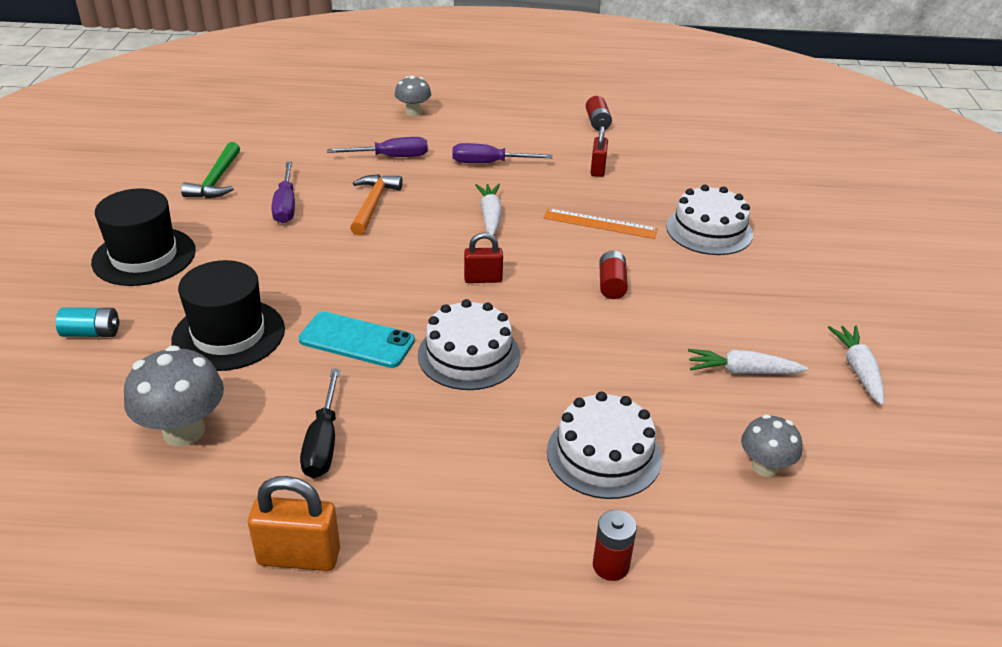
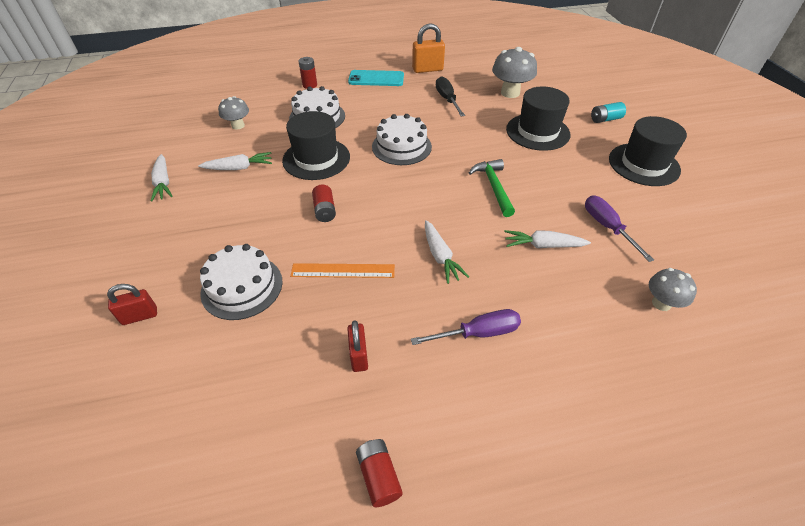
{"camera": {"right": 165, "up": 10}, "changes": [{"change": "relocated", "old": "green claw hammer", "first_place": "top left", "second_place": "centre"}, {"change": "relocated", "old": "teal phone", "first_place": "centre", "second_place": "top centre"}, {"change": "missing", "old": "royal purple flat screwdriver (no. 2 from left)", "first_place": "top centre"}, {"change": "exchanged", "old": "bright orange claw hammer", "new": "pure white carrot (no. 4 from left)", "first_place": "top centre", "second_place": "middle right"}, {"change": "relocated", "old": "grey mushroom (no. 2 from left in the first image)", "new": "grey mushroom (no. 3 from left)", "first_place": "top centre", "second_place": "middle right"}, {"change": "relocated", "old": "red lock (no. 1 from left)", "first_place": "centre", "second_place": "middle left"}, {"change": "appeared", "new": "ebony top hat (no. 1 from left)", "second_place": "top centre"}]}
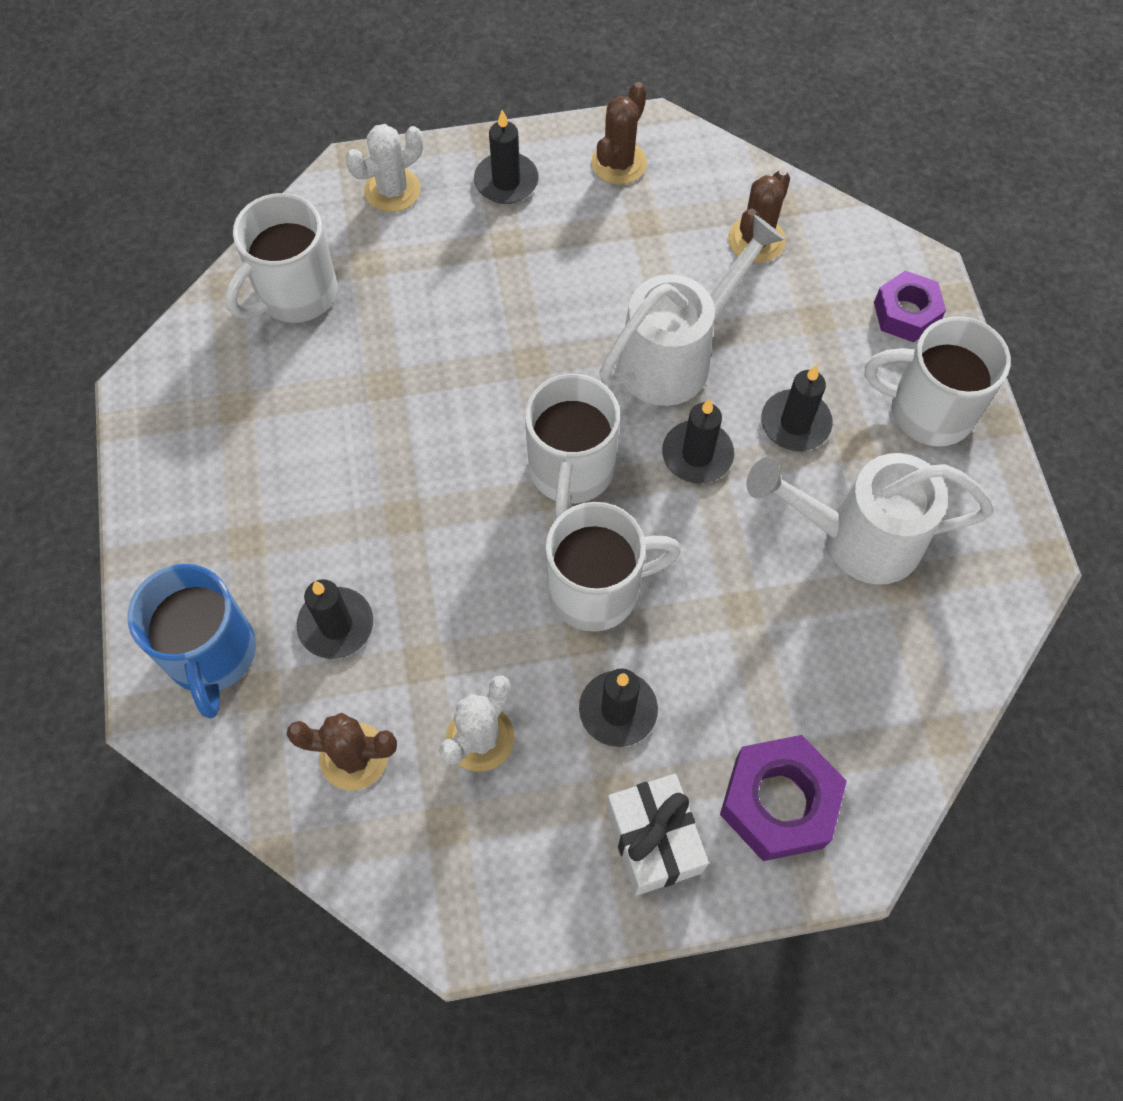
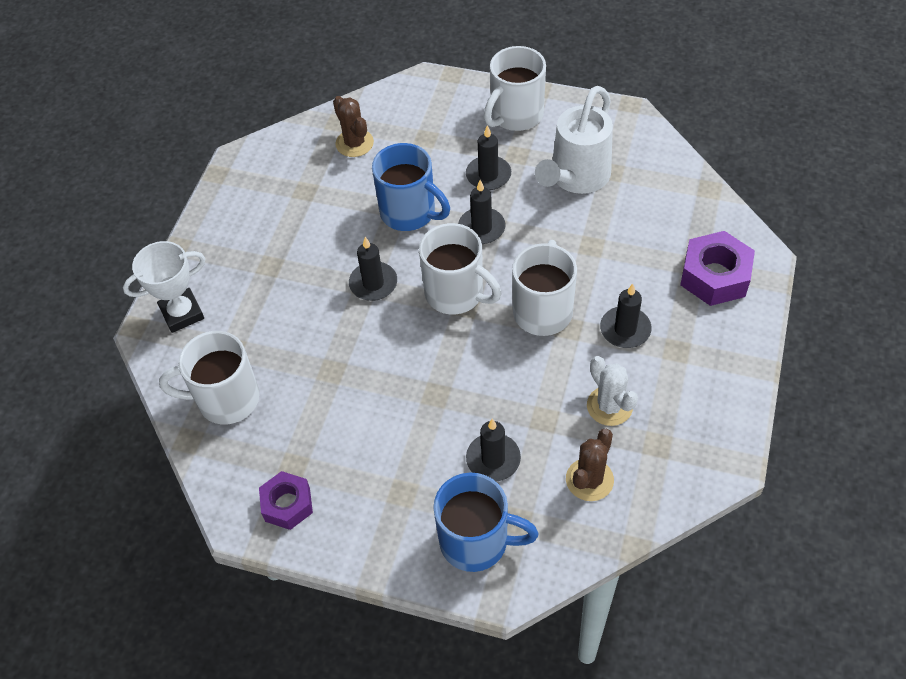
{"camera": {"right": -60, "up": -10}, "changes": [{"change": "spun", "old": "pure white tea mug (no. 1 from left)", "first_place": "top left", "second_place": "middle left", "degrees": 105}, {"change": "exchanged", "old": "pure white prickly plant (no. 1 from left)", "new": "pure white award cup", "first_place": "top centre", "second_place": "middle left"}, {"change": "relocated", "old": "ebony pillar candle (no. 2 from left in the first image)", "new": "ebony pillar candle (no. 1 from left)", "first_place": "top centre", "second_place": "centre"}, {"change": "missing", "old": "brown prickly plant (no. 2 from left)", "first_place": "top centre"}, {"change": "exchanged", "old": "pure white watering pot (no. 1 from left)", "new": "blue tea mug (no. 1 from left)", "first_place": "top centre", "second_place": "top centre"}, {"change": "missing", "old": "pure white present", "first_place": "bottom centre"}, {"change": "relocated", "old": "royal purple hexagon nut (no. 2 from left in the first image)", "new": "royal purple hexagon nut (no. 1 from left)", "first_place": "top right", "second_place": "bottom left"}]}
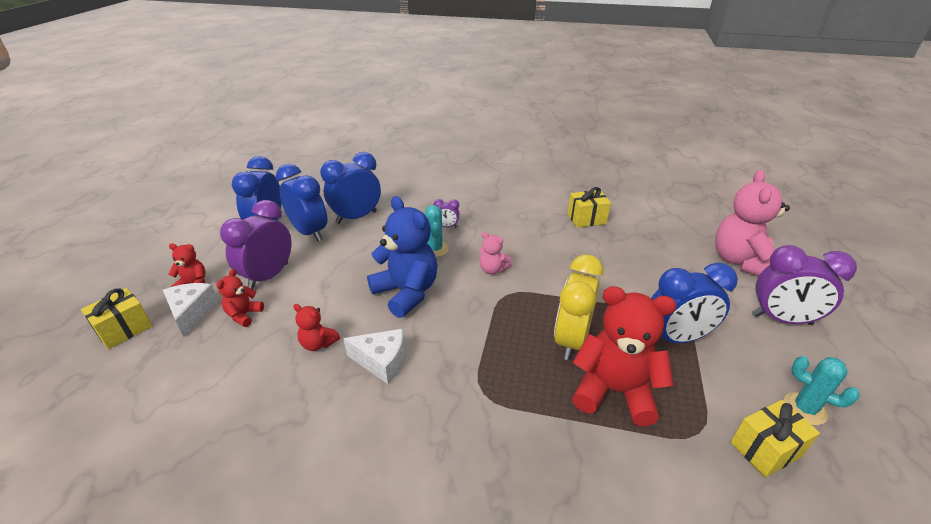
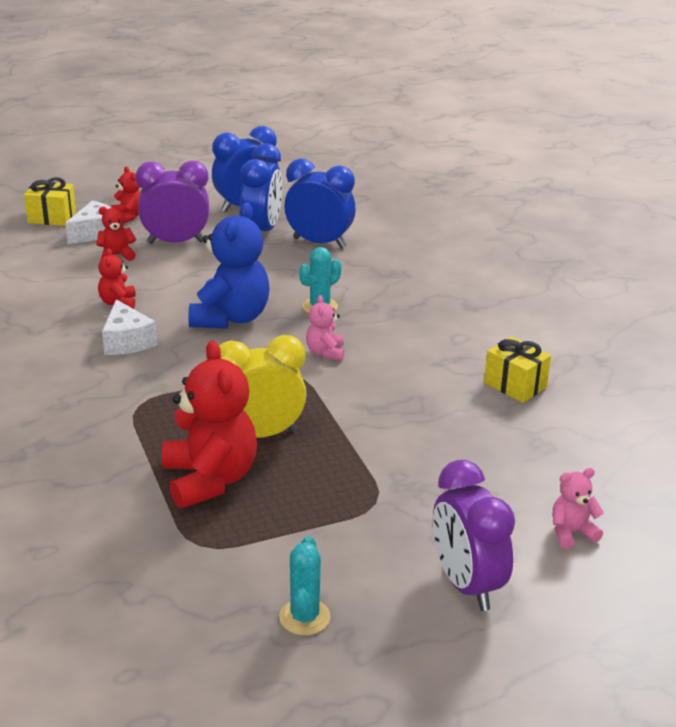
{"camera": {"right": 55, "up": -5}, "changes": [{"change": "missing", "old": "royal purple alarm clock (no. 2 from left)", "first_place": "centre"}, {"change": "missing", "old": "blue alarm clock (no. 4 from left)", "first_place": "middle right"}, {"change": "size", "old": "pink teddy (no. 2 from left)", "first_place": "middle right", "second_place": "bottom right", "factor": 0.48}, {"change": "missing", "old": "golden present (no. 3 from left)", "first_place": "bottom right"}]}
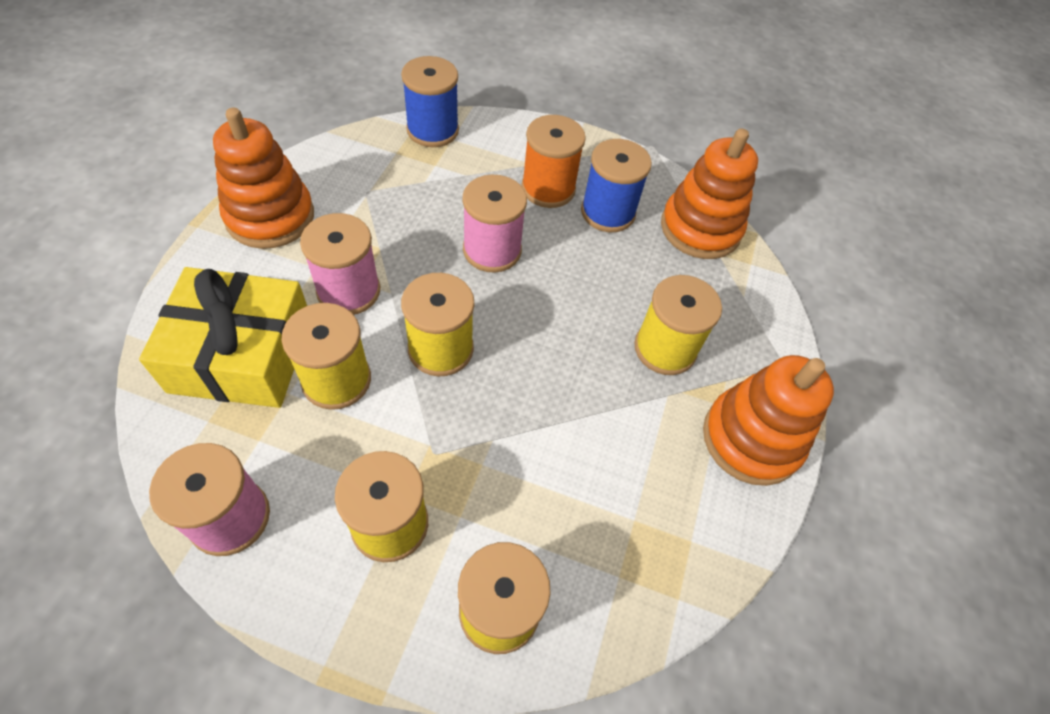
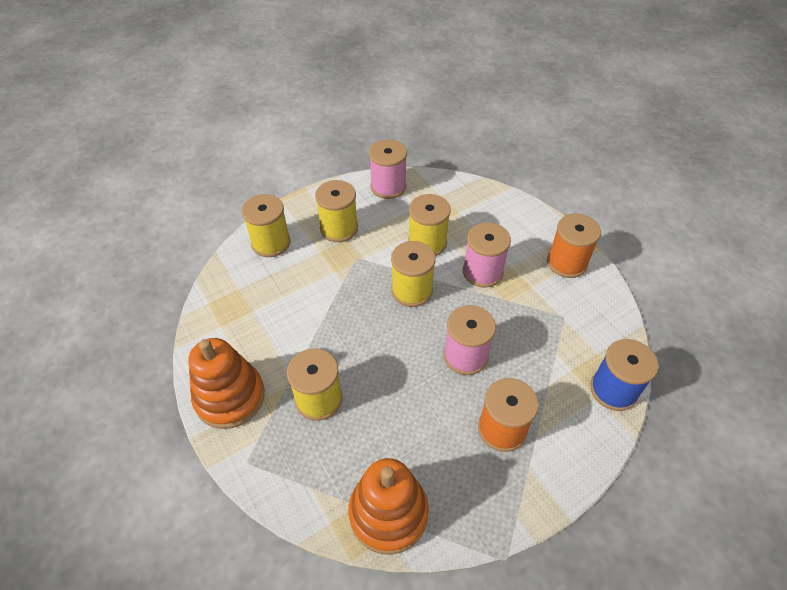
{"camera": {"right": 135, "up": -5}, "changes": [{"change": "missing", "old": "golden present", "first_place": "middle left"}, {"change": "exchanged", "old": "bright orange stacking toy (no. 1 from left)", "new": "bright orange bobbin (no. 2 from left)", "first_place": "top left", "second_place": "middle right"}, {"change": "missing", "old": "blue bobbin (no. 2 from left)", "first_place": "top centre"}]}
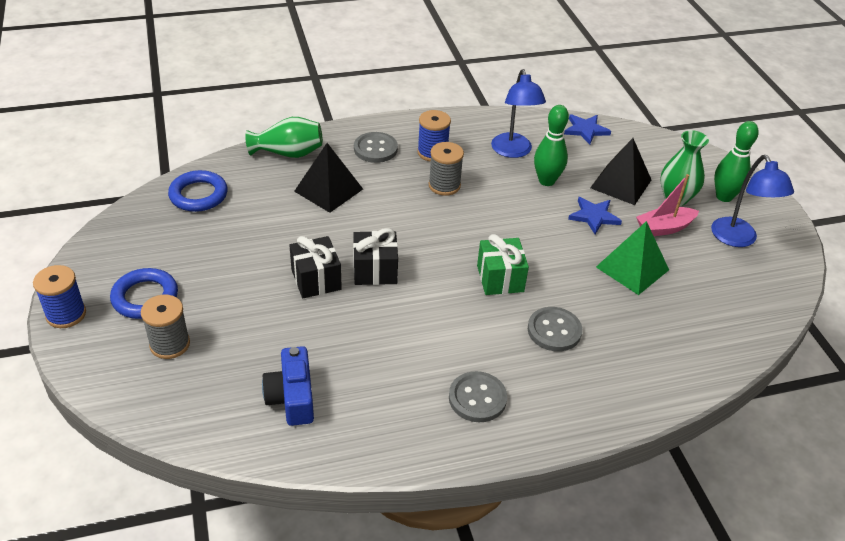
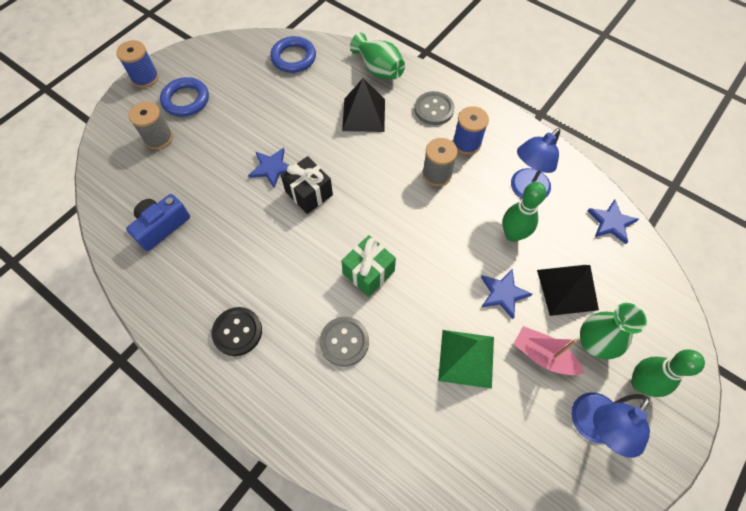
{"camera": {"right": 55, "up": 20}, "changes": [{"change": "exchanged", "old": "ebony present (no. 1 from left)", "new": "blue star shape (no. 1 from left)", "first_place": "centre", "second_place": "top centre"}, {"change": "colour", "old": "grey shirt button (no. 2 from left)", "new": "ebony shirt button", "first_place": "bottom centre", "second_place": "middle left"}]}
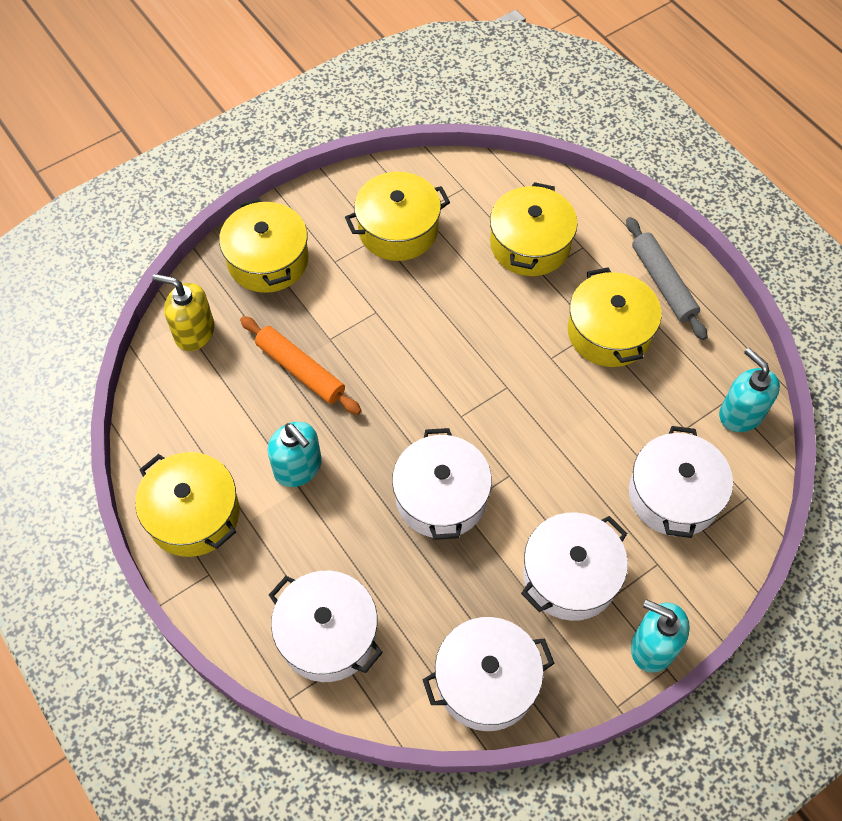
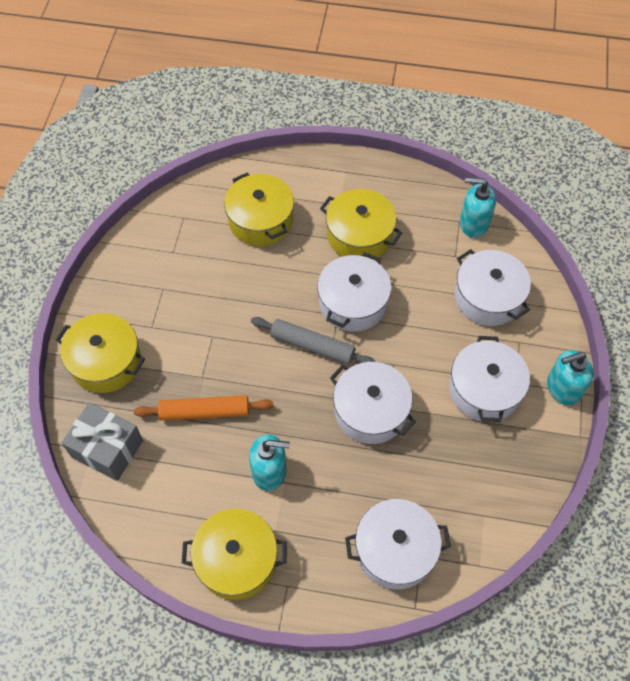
{"camera": {"right": -45, "up": 0}, "changes": [{"change": "exchanged", "old": "golden soap pump", "new": "grey present", "first_place": "middle left", "second_place": "middle left"}, {"change": "missing", "old": "golden stockpot (no. 3 from left)", "first_place": "top centre"}, {"change": "relocated", "old": "pure white stockpot (no. 3 from left in the first image)", "new": "pure white stockpot (no. 1 from left)", "first_place": "bottom centre", "second_place": "centre"}, {"change": "relocated", "old": "grey rolling pin", "first_place": "middle right", "second_place": "centre"}]}
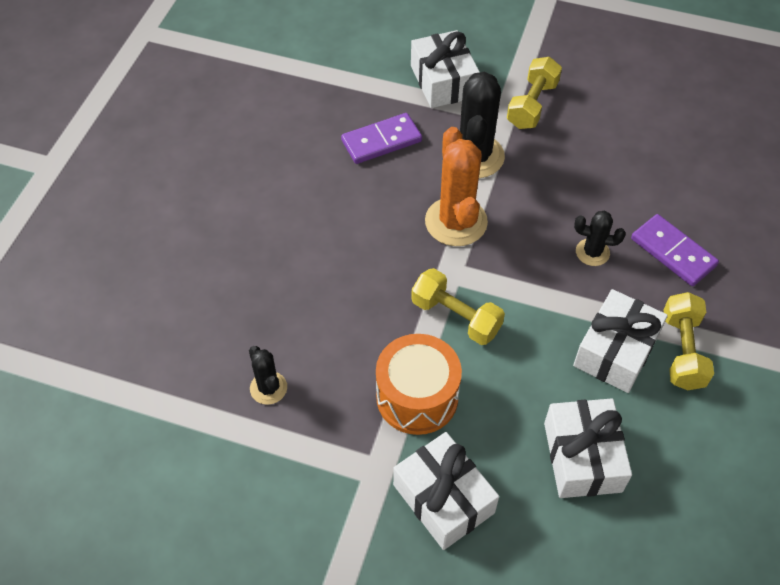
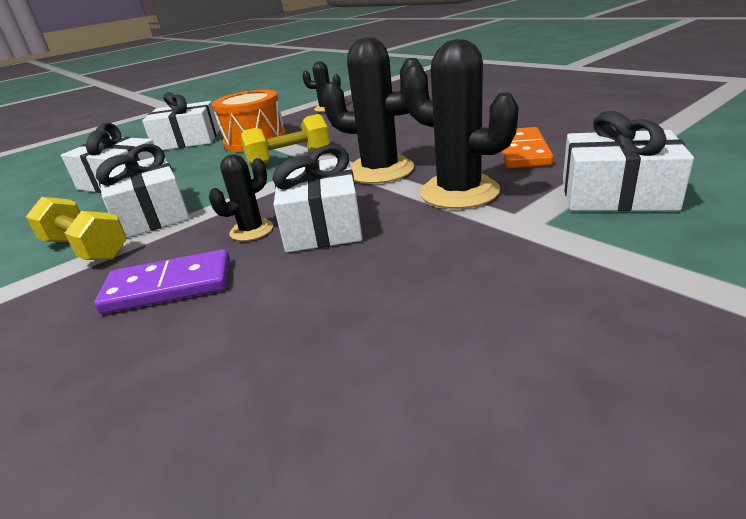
{"camera": {"right": 125, "up": -25}, "changes": [{"change": "colour", "old": "royal purple domino piece (no. 1 from left)", "new": "bright orange domino piece", "first_place": "top centre", "second_place": "top right"}, {"change": "colour", "old": "bright orange prickly plant", "new": "ebony prickly plant (no. 3 from left)", "first_place": "top centre", "second_place": "top centre"}, {"change": "missing", "old": "golden dumbbell (no. 2 from left)", "first_place": "top right"}, {"change": "appeared", "new": "pure white present (no. 4 from left)", "second_place": "centre"}]}
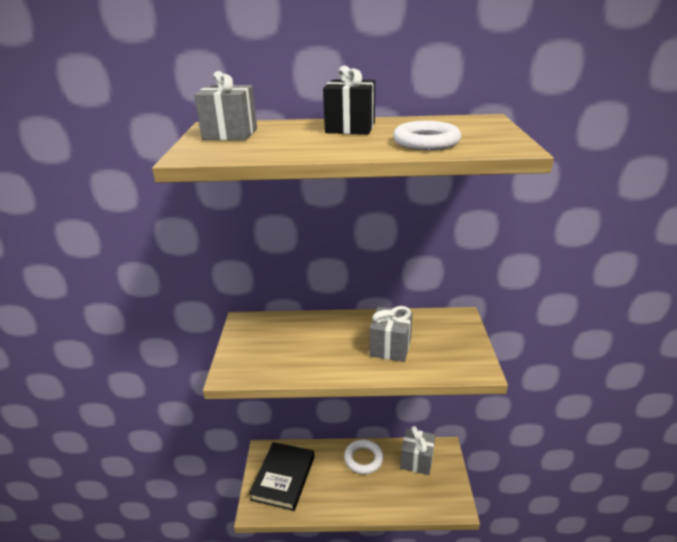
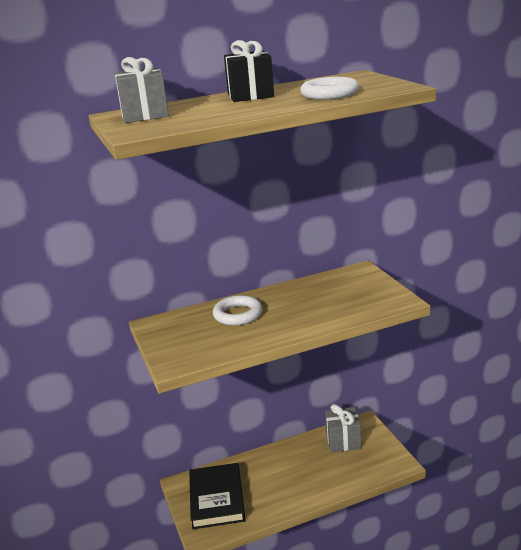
{"camera": {"right": -20, "up": -5}, "changes": [{"change": "relocated", "old": "pure white hoop (no. 1 from left)", "first_place": "bottom centre", "second_place": "centre"}, {"change": "missing", "old": "grey present (no. 2 from left)", "first_place": "centre"}]}
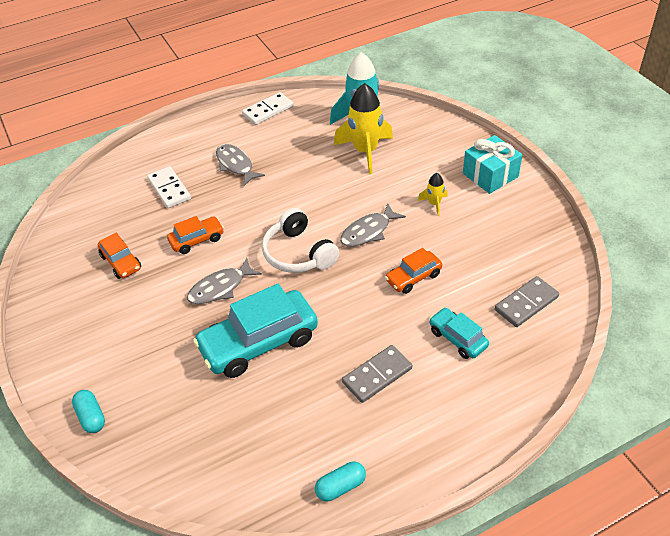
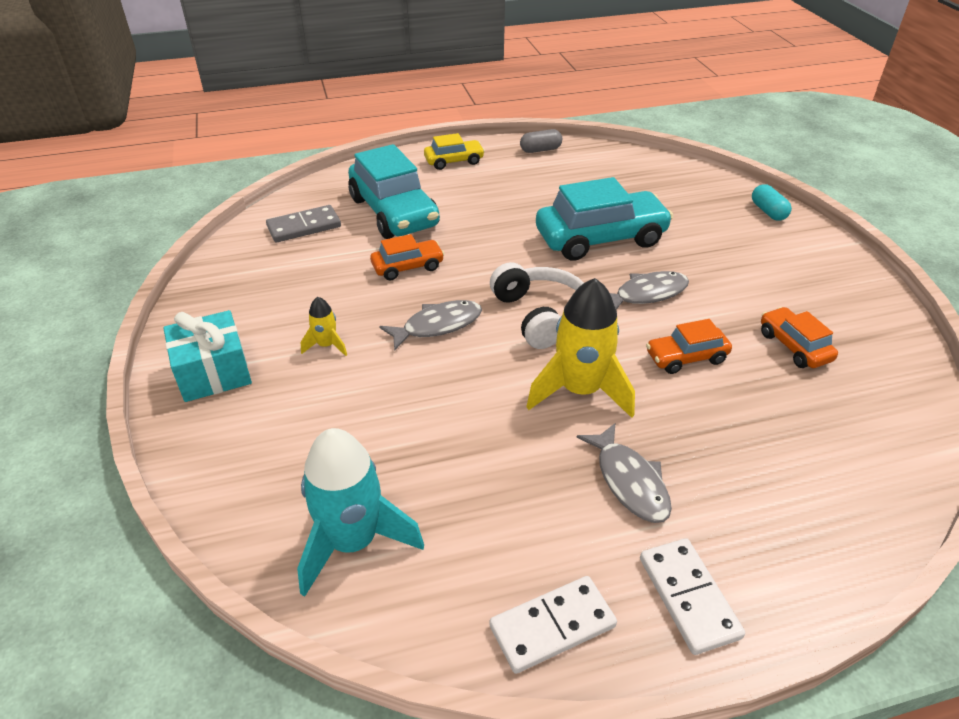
{"camera": {"right": -170, "up": -5}, "changes": [{"change": "relocated", "old": "pure white domino piece (no. 1 from left in the first image)", "new": "pure white domino piece (no. 2 from left)", "first_place": "middle left", "second_place": "bottom right"}, {"change": "colour", "old": "teal pill shape (no. 2 from left)", "new": "grey pill shape", "first_place": "bottom centre", "second_place": "top centre"}, {"change": "relocated", "old": "golden rocket (no. 1 from left in the first image)", "new": "golden rocket (no. 2 from left)", "first_place": "top centre", "second_place": "centre"}, {"change": "missing", "old": "grey domino piece (no. 1 from left)", "first_place": "bottom centre"}, {"change": "size", "old": "teal toy car (no. 2 from left in the first image)", "first_place": "middle right", "second_place": "top centre", "factor": 1.92}, {"change": "appeared", "new": "golden toy car", "second_place": "top centre"}]}
